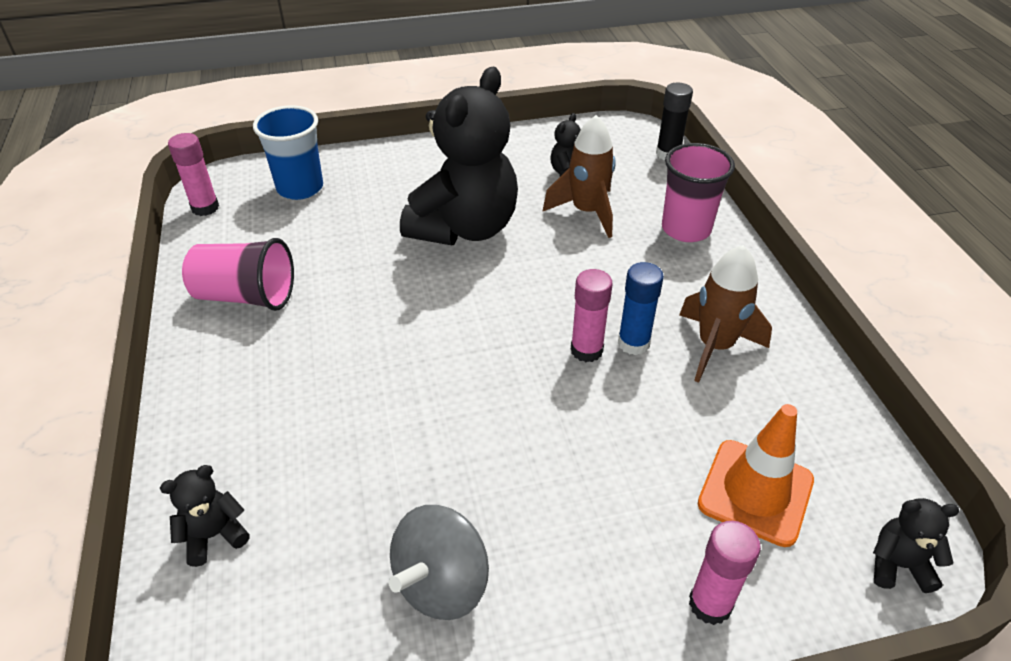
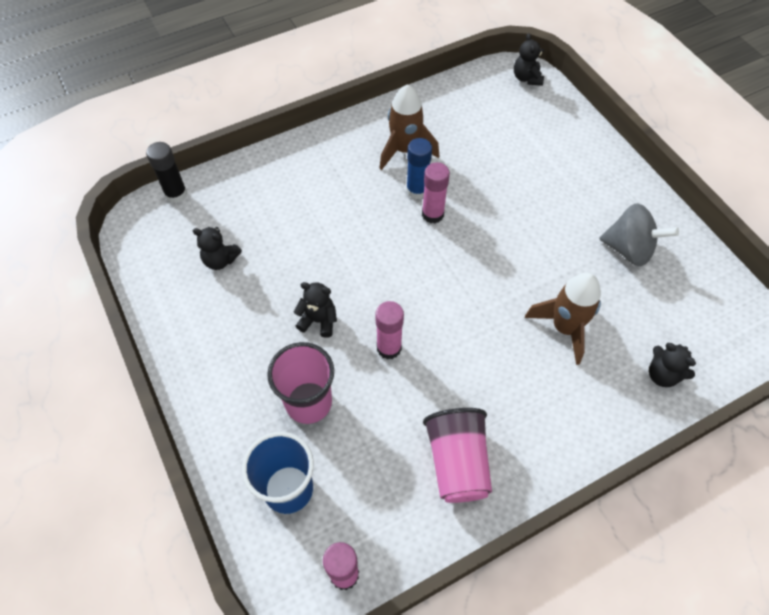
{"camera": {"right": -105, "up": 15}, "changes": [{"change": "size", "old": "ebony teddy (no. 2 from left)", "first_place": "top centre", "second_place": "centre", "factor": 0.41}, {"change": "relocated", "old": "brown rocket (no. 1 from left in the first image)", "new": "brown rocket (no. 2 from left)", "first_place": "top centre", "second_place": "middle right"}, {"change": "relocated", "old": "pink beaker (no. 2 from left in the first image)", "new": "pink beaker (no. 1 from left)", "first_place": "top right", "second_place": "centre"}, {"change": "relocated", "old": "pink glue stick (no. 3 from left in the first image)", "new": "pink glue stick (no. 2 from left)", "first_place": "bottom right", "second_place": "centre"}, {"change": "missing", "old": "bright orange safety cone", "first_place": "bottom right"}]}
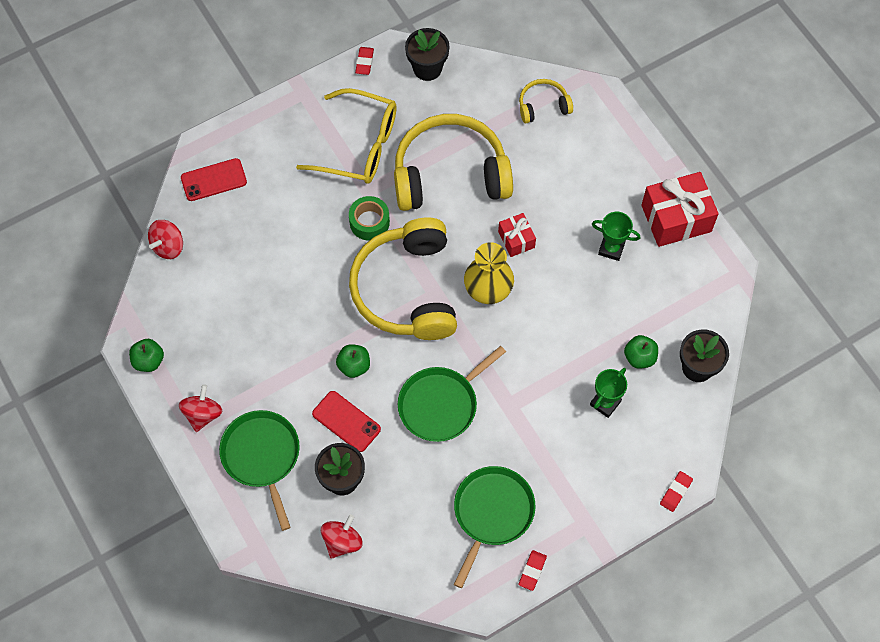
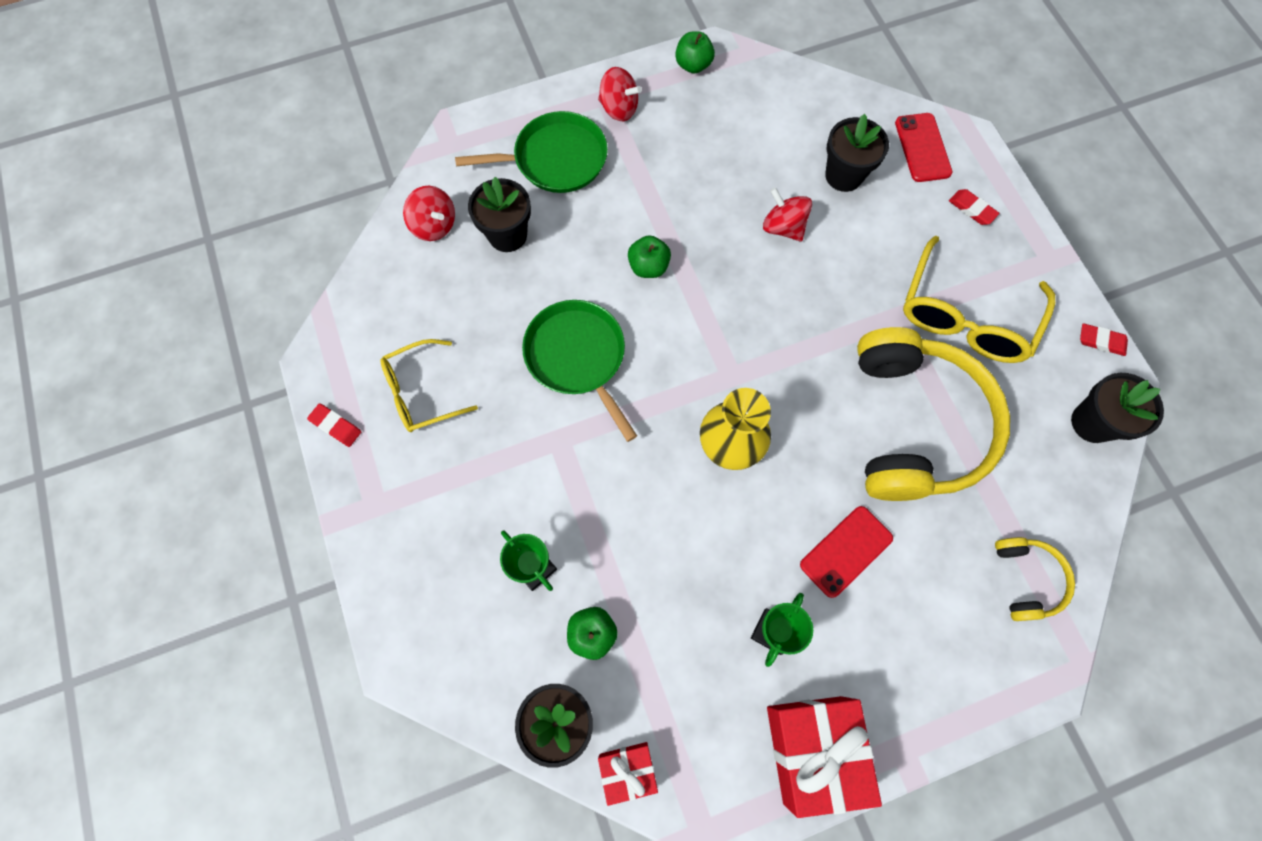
{"camera": {"right": 100, "up": 5}, "changes": [{"change": "relocated", "old": "red whirligig (no. 1 from left in the first image)", "new": "red whirligig (no. 3 from left)", "first_place": "middle left", "second_place": "top centre"}, {"change": "relocated", "old": "red phone (no. 2 from left in the first image)", "new": "red phone (no. 1 from left)", "first_place": "centre", "second_place": "middle right"}, {"change": "missing", "old": "green roll of tape", "first_place": "centre"}, {"change": "missing", "old": "golden headphones (no. 1 from left)", "first_place": "centre"}, {"change": "exchanged", "old": "green frying pan (no. 3 from left)", "new": "golden glasses (no. 1 from left)", "first_place": "bottom centre", "second_place": "centre"}, {"change": "relocated", "old": "red present (no. 1 from left)", "first_place": "centre", "second_place": "bottom centre"}, {"change": "relocated", "old": "red gum eraser (no. 3 from left in the first image)", "new": "red gum eraser (no. 2 from left)", "first_place": "bottom right", "second_place": "top right"}, {"change": "appeared", "new": "ebony plant pot (no. 3 from left)", "second_place": "top right"}]}
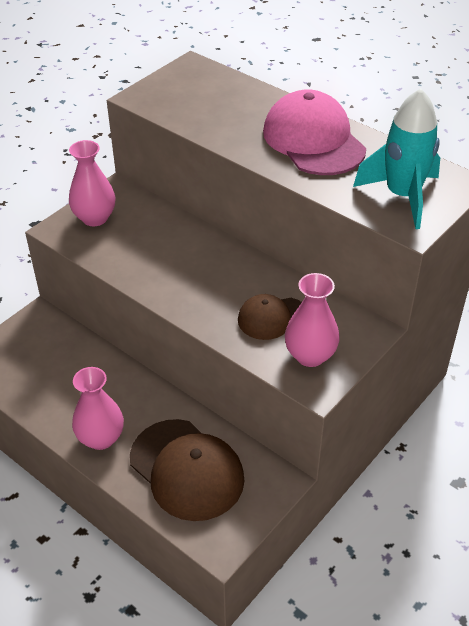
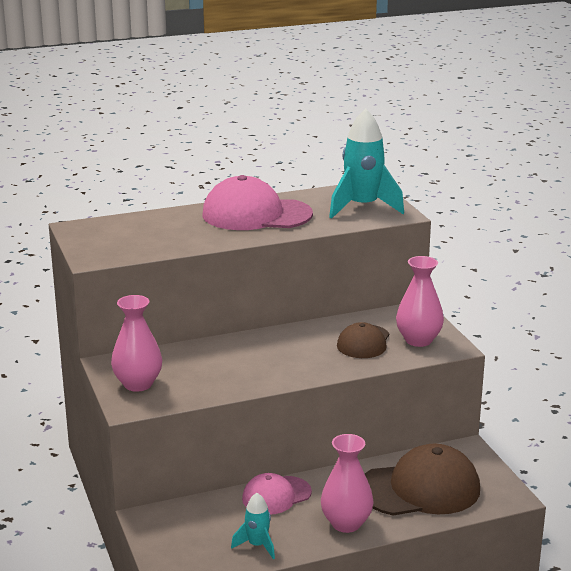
{"camera": {"right": -60, "up": -20}, "changes": [{"change": "appeared", "new": "teal rocket (no. 1 from left)", "second_place": "bottom centre"}, {"change": "appeared", "new": "pink baseball cap (no. 2 from left)", "second_place": "bottom centre"}]}
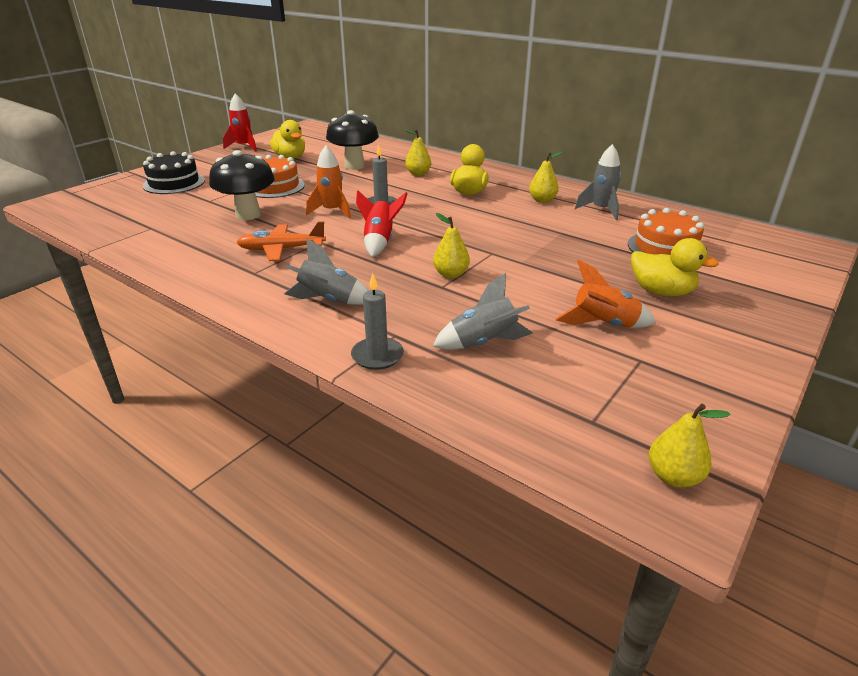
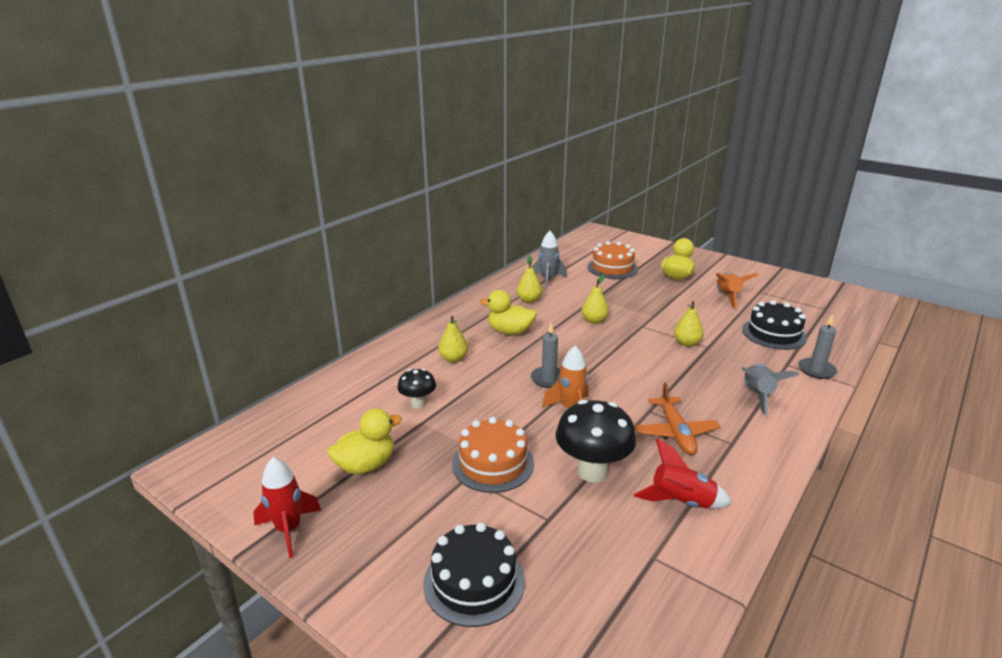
{"camera": {"right": -90, "up": -5}, "changes": [{"change": "size", "old": "ebony mushroom (no. 2 from left in the first image)", "first_place": "top centre", "second_place": "centre", "factor": 0.57}, {"change": "relocated", "old": "red rocket (no. 2 from left)", "first_place": "top centre", "second_place": "bottom right"}, {"change": "exchanged", "old": "grey rocket (no. 2 from left)", "new": "ebony gateau (no. 2 from left)", "first_place": "centre", "second_place": "middle right"}, {"change": "relocated", "old": "golden toy pear (no. 4 from left in the first image)", "new": "golden toy pear (no. 3 from left)", "first_place": "middle right", "second_place": "centre"}]}
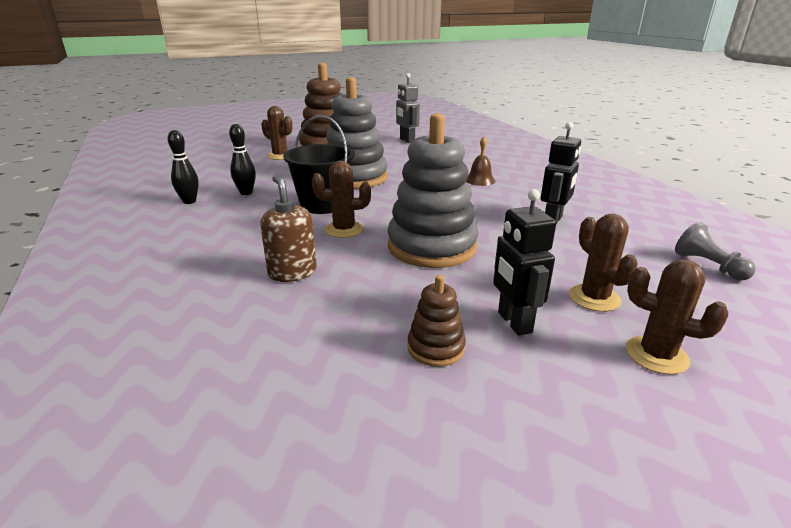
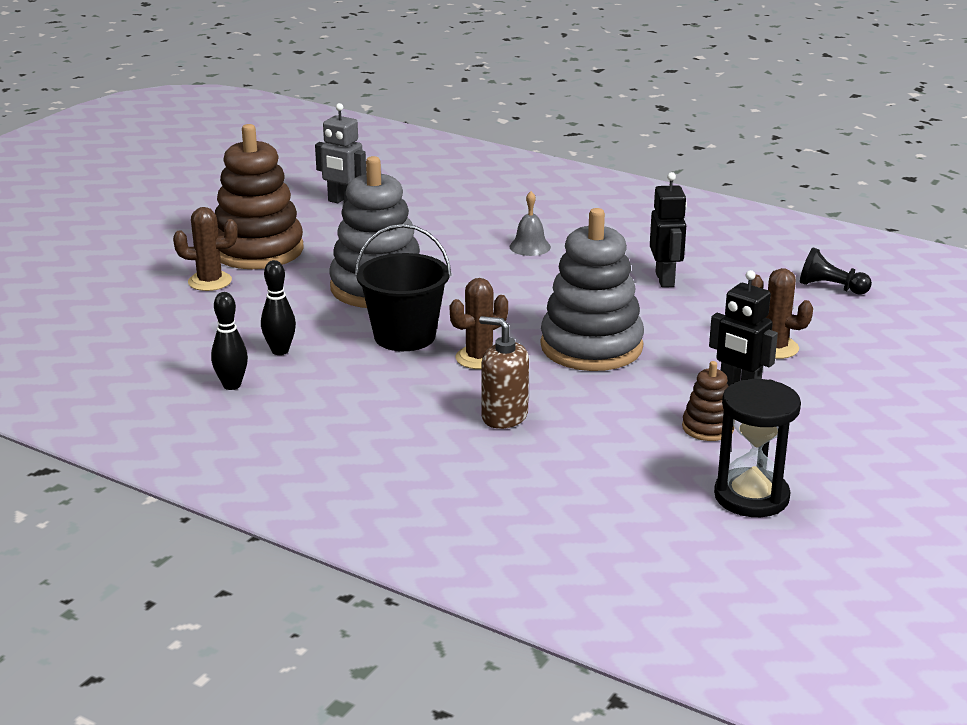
{"camera": {"right": -35, "up": 0}, "changes": [{"change": "colour", "old": "brown hand bell", "new": "grey hand bell", "first_place": "top centre", "second_place": "top centre"}, {"change": "missing", "old": "brown prickly plant (no. 4 from left)", "first_place": "middle right"}, {"change": "colour", "old": "grey game pawn", "new": "ebony game pawn", "first_place": "middle right", "second_place": "middle right"}, {"change": "appeared", "new": "ebony sandglass", "second_place": "middle right"}]}
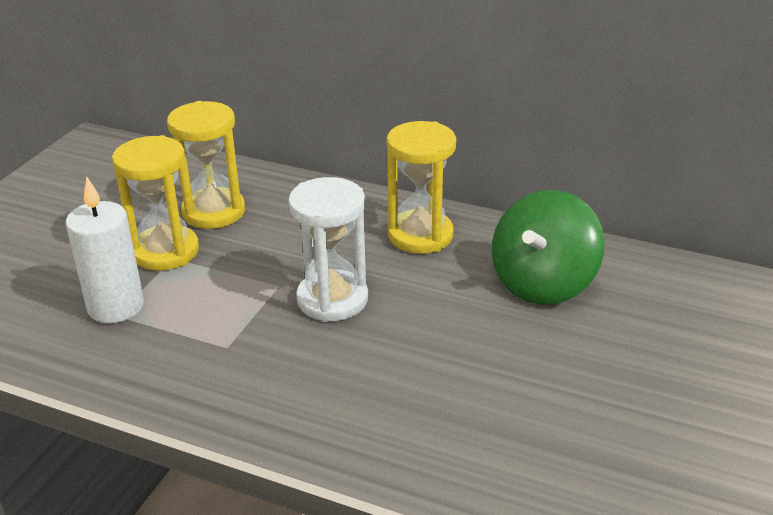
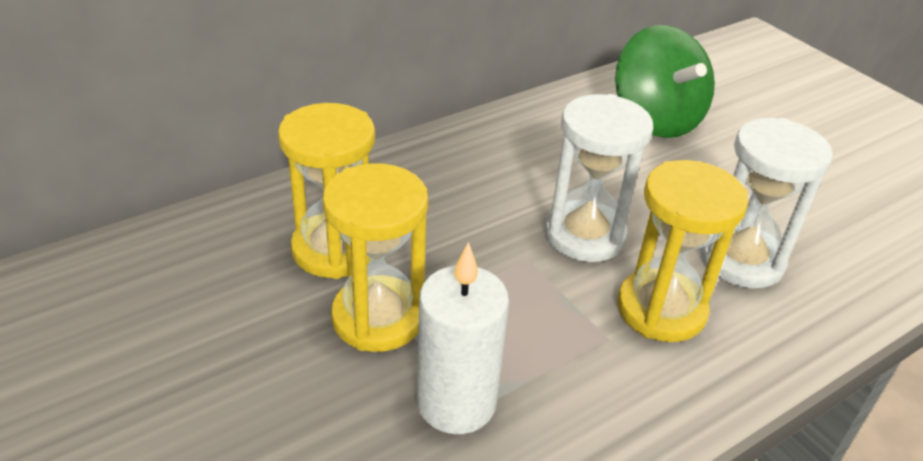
{"camera": {"right": -60, "up": 5}, "changes": [{"change": "relocated", "old": "golden sandglass (no. 3 from left)", "first_place": "centre", "second_place": "middle right"}, {"change": "appeared", "new": "pure white sandglass (no. 2 from left)", "second_place": "middle right"}]}
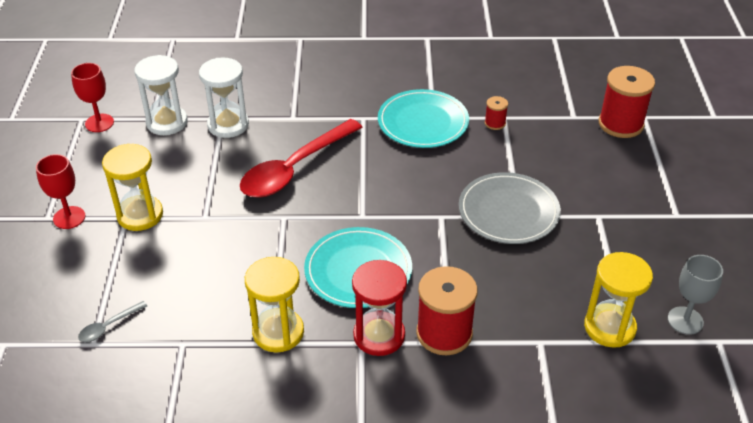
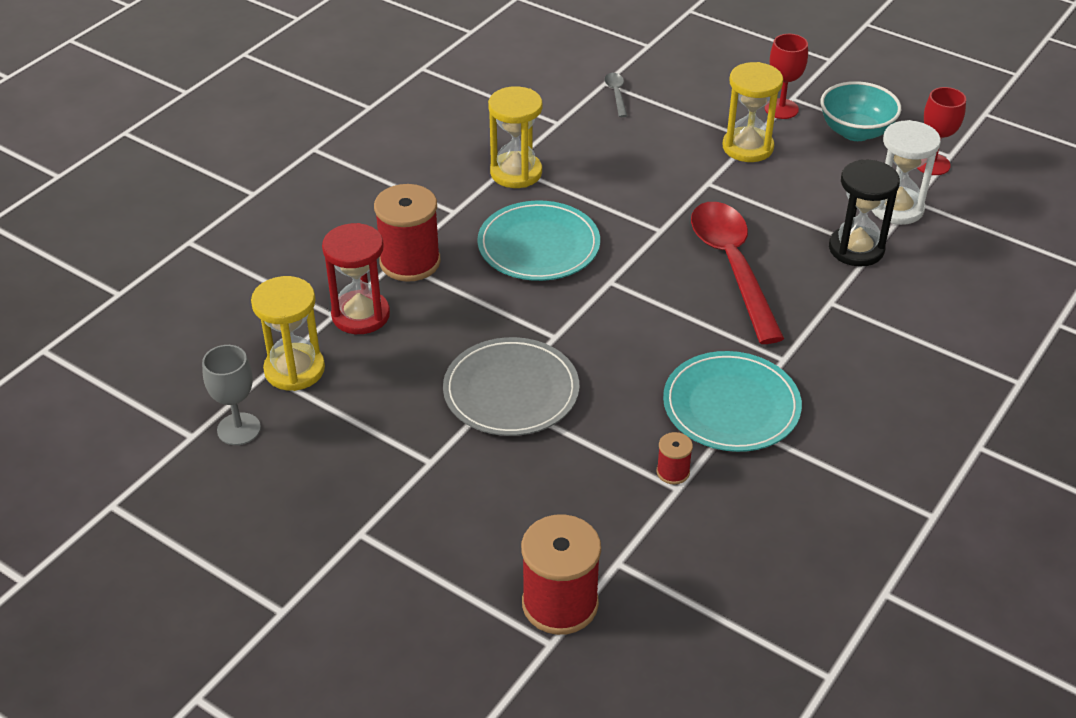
{"camera": {"right": 125, "up": 0}, "changes": [{"change": "colour", "old": "pure white sandglass (no. 2 from left)", "new": "ebony sandglass", "first_place": "top left", "second_place": "top right"}, {"change": "relocated", "old": "red sandglass", "first_place": "bottom centre", "second_place": "middle left"}, {"change": "appeared", "new": "teal deep dish", "second_place": "top right"}]}
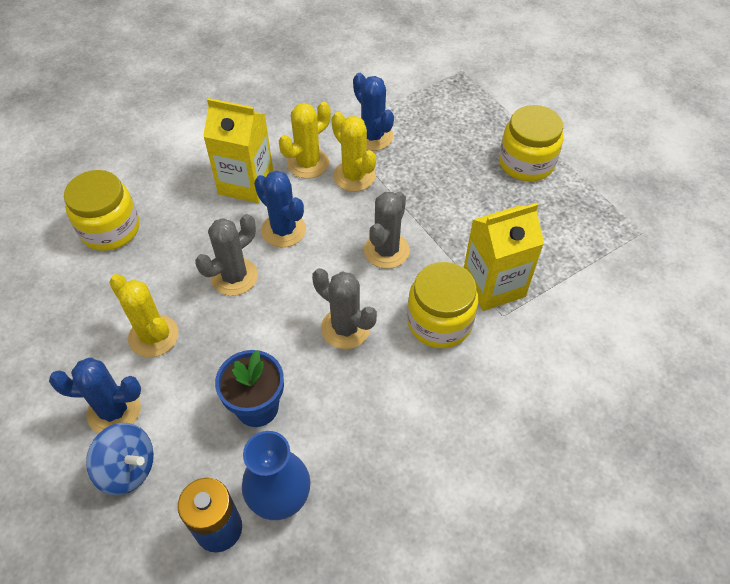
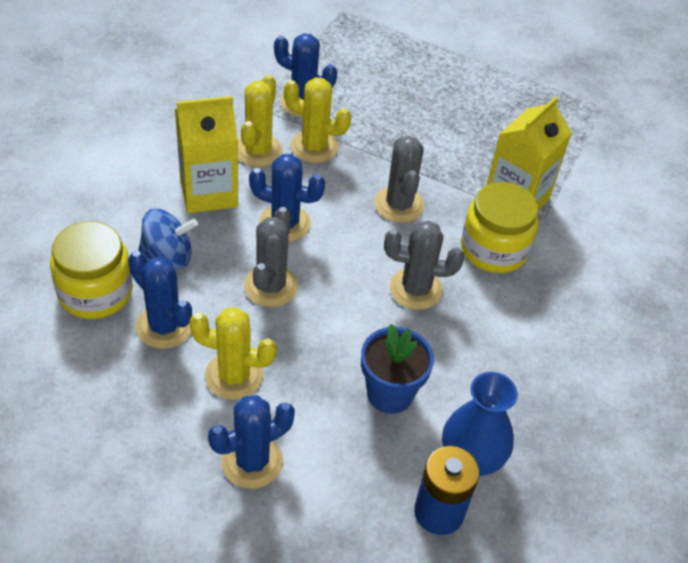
{"camera": {"right": -35, "up": -5}, "changes": [{"change": "relocated", "old": "blue whirligig", "first_place": "bottom left", "second_place": "middle left"}, {"change": "missing", "old": "golden jar (no. 3 from left)", "first_place": "top right"}, {"change": "appeared", "new": "blue prickly plant (no. 1 from left)", "second_place": "middle left"}]}
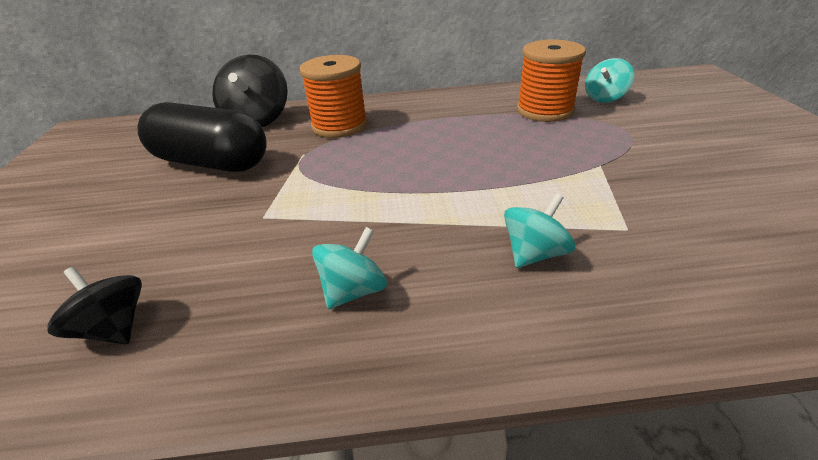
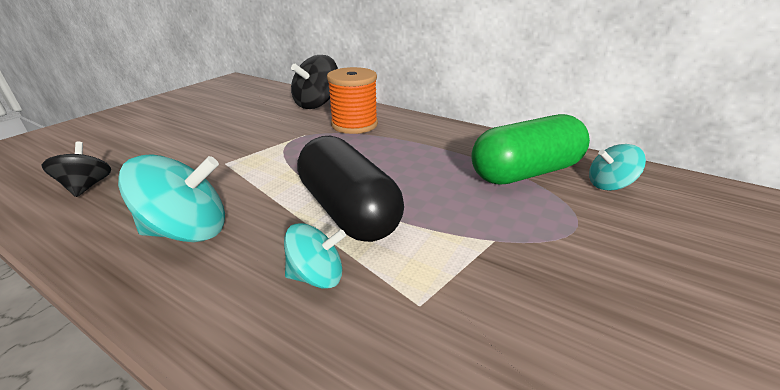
{"camera": {"right": 35, "up": -5}, "changes": [{"change": "relocated", "old": "ebony pill shape", "first_place": "top left", "second_place": "centre"}, {"change": "size", "old": "teal whirligig (no. 1 from left)", "first_place": "centre", "second_place": "middle left", "factor": 1.64}, {"change": "exchanged", "old": "bright orange bobbin (no. 2 from left)", "new": "green pill shape", "first_place": "top right", "second_place": "middle right"}]}
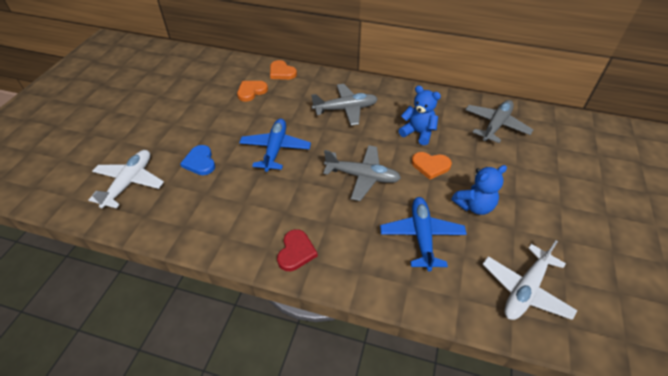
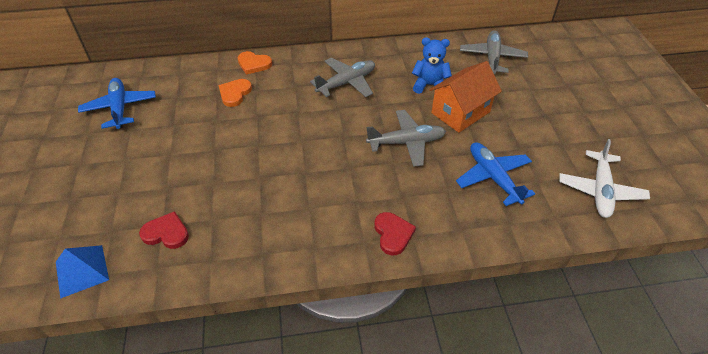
{"camera": {"right": -25, "up": 0}, "changes": [{"change": "exchanged", "old": "pure white aeroplane (no. 1 from left)", "new": "red heart shape (no. 1 from left)", "first_place": "middle left", "second_place": "middle left"}, {"change": "missing", "old": "blue heart shape", "first_place": "middle left"}, {"change": "relocated", "old": "blue aeroplane (no. 1 from left)", "first_place": "centre", "second_place": "top left"}, {"change": "exchanged", "old": "bright orange heart shape (no. 3 from left)", "new": "bright orange cottage", "first_place": "centre", "second_place": "top centre"}, {"change": "missing", "old": "blue teddy (no. 2 from left)", "first_place": "middle right"}, {"change": "appeared", "new": "blue pyramid", "second_place": "bottom left"}]}
